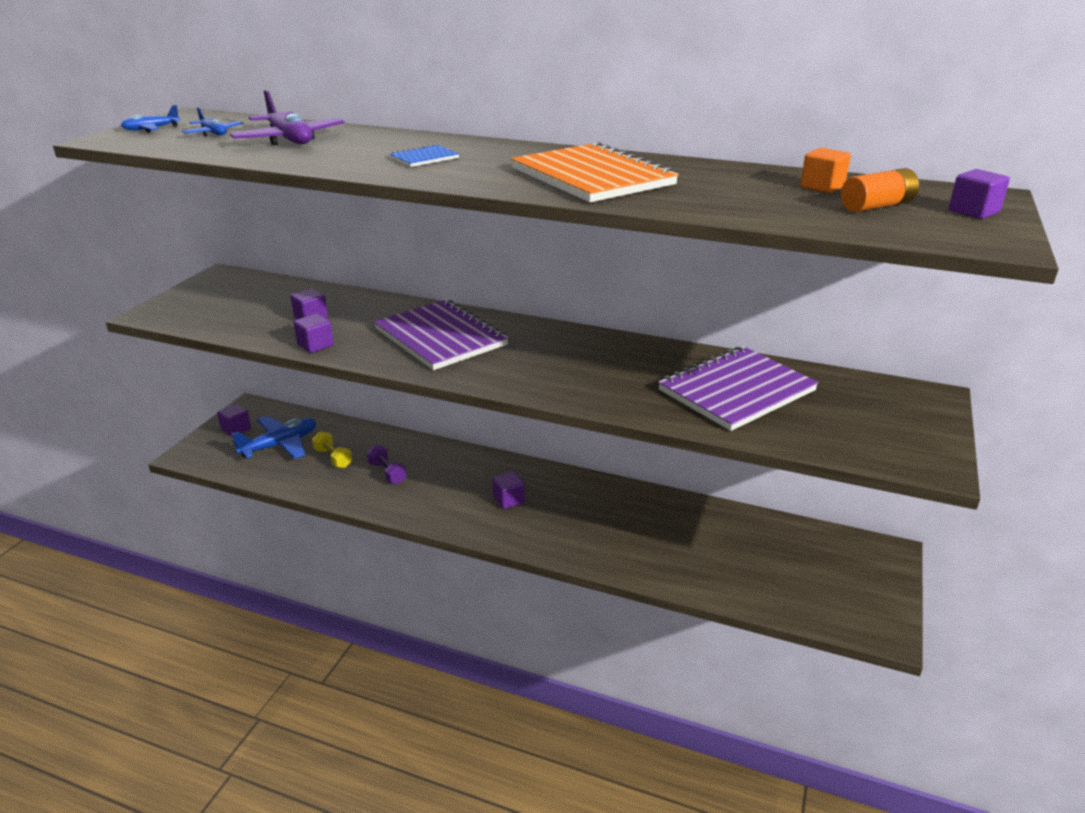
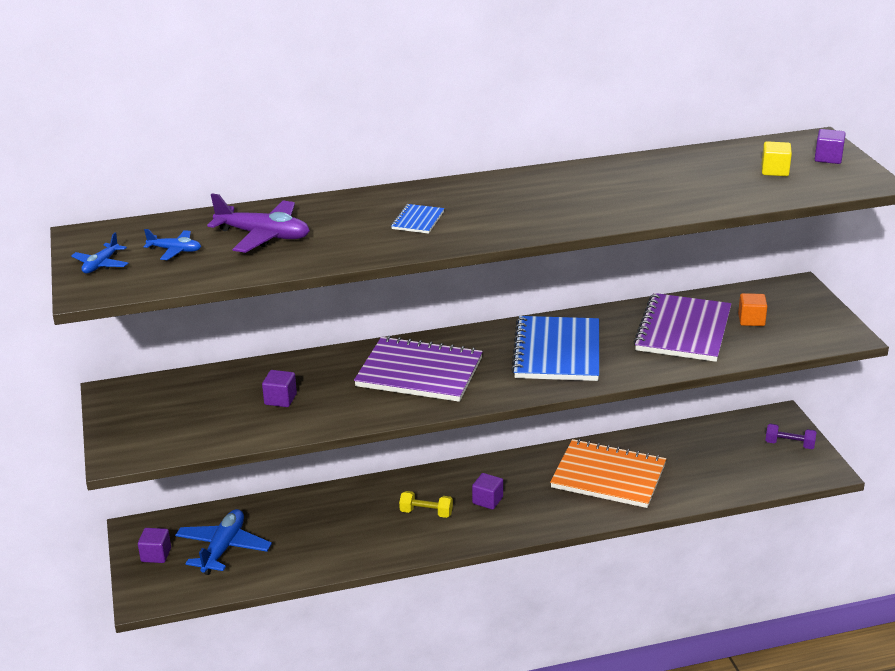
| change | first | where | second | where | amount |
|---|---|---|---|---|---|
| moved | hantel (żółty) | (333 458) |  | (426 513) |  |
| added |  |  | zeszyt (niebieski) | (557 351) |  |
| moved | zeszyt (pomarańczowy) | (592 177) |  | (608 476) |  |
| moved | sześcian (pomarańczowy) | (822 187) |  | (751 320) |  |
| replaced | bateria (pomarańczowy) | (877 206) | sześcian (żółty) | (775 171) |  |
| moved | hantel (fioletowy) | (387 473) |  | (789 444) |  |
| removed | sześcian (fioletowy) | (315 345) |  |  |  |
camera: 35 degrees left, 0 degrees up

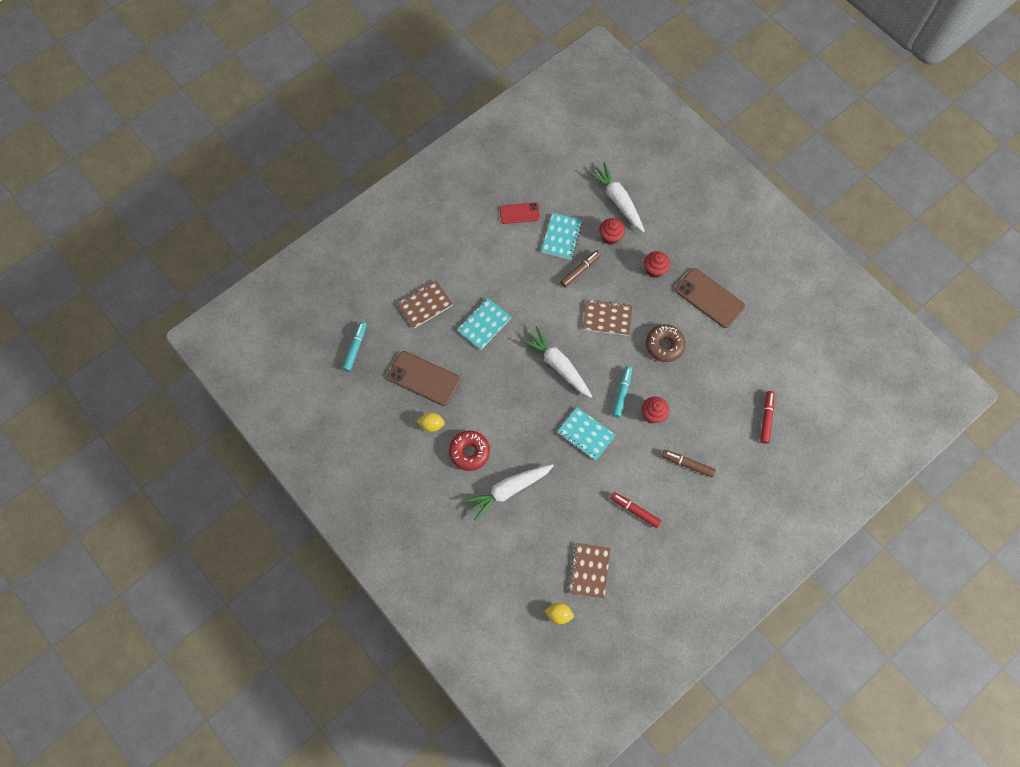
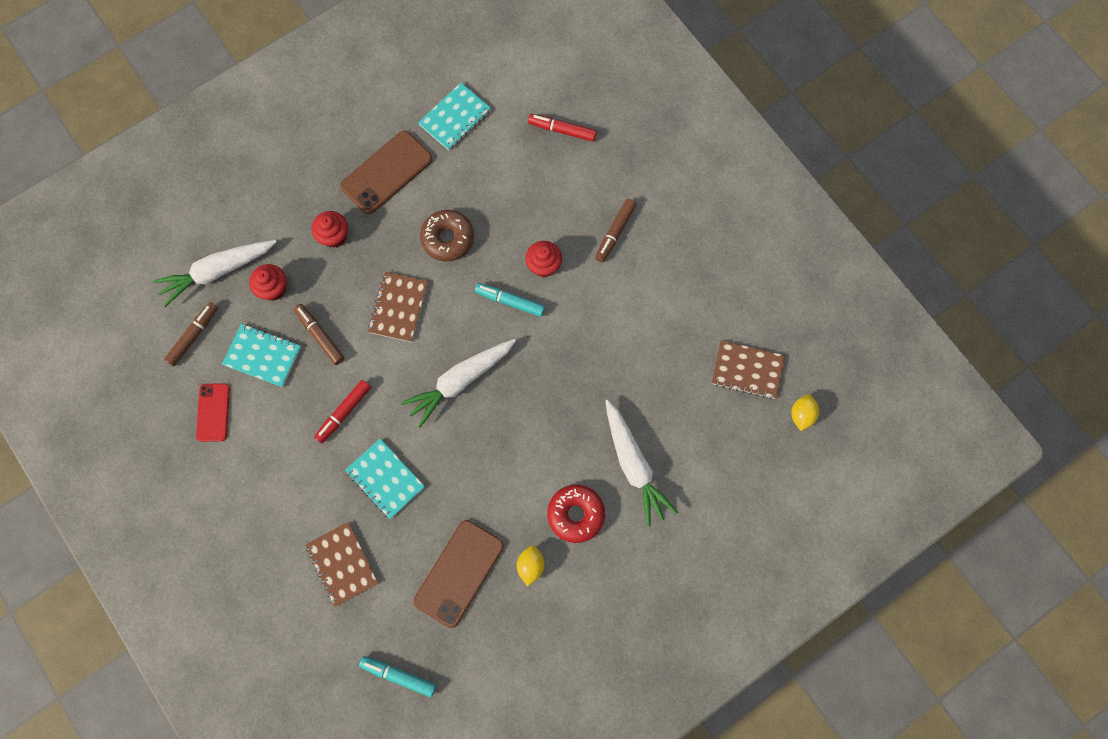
| change | first | where | second | where | amount |
|---|---|---|---|---|---|
| added |  |  | flamaster (brązowy) | (194 336) |  |
| moved | flamaster (czerwony) | (635 510) |  | (344 413) |  |
| moved | zeszyt (turkusowy) | (585 434) |  | (455 118) |  |
camera: 85 degrees left, 5 degrees up

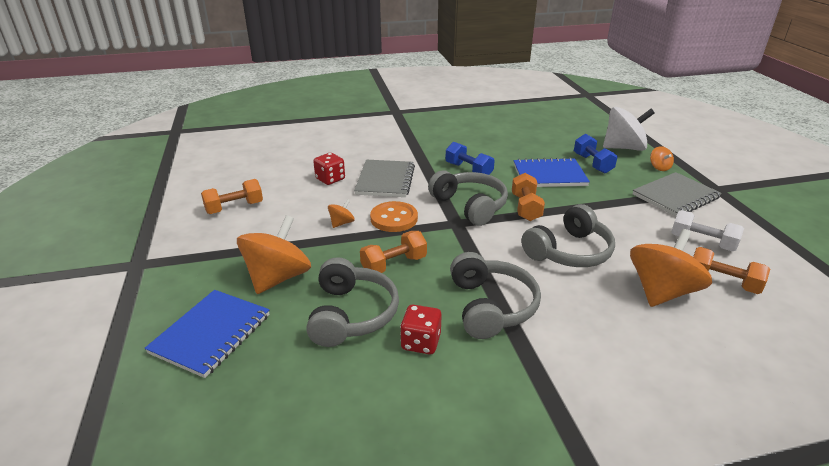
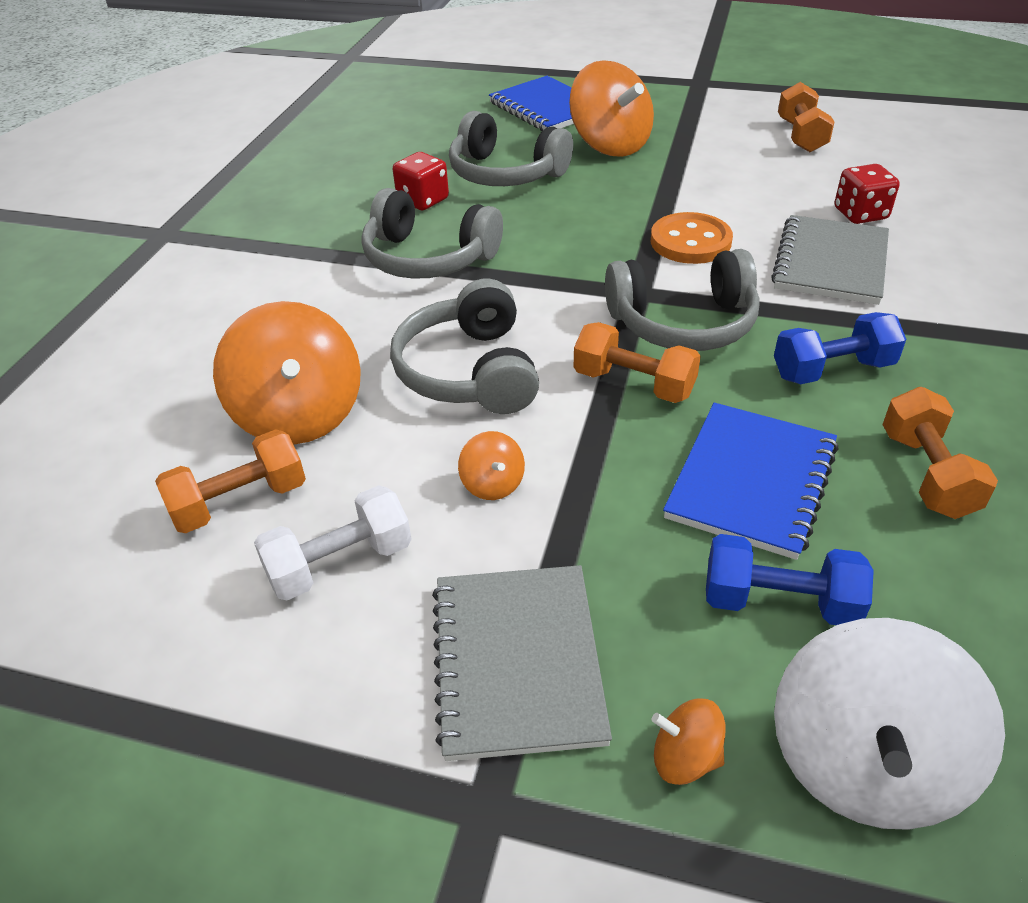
| change | first | where | second | where | amount |
|---|---|---|---|---|---|
| moved | bączek (pomarańczowy) | (342 223) |  | (492 484) |  |
| turned | zeszyt (szary) | (385 180) |  | (830 263) | 75 degrees clockwise |
| moved | hantel (pomarańczowy) | (394 264) |  | (927 474) |  |
camera: 120 degrees right, 10 degrees up

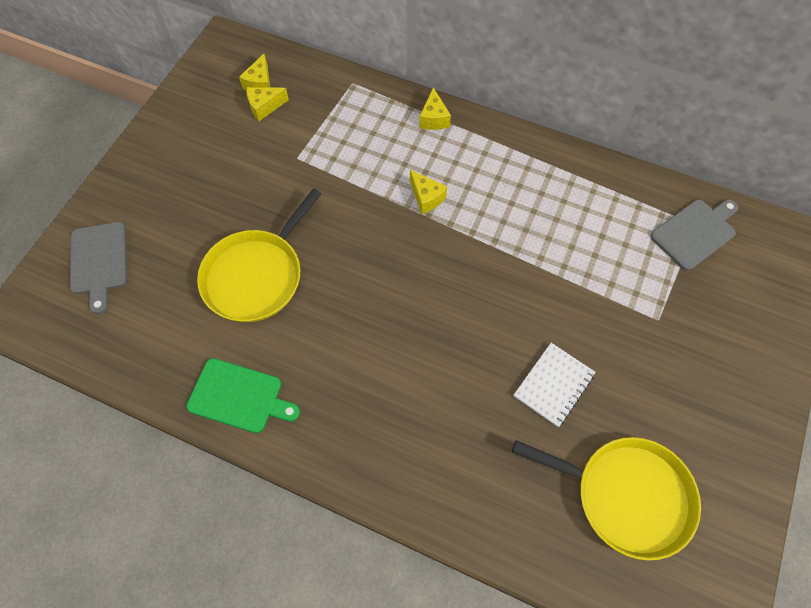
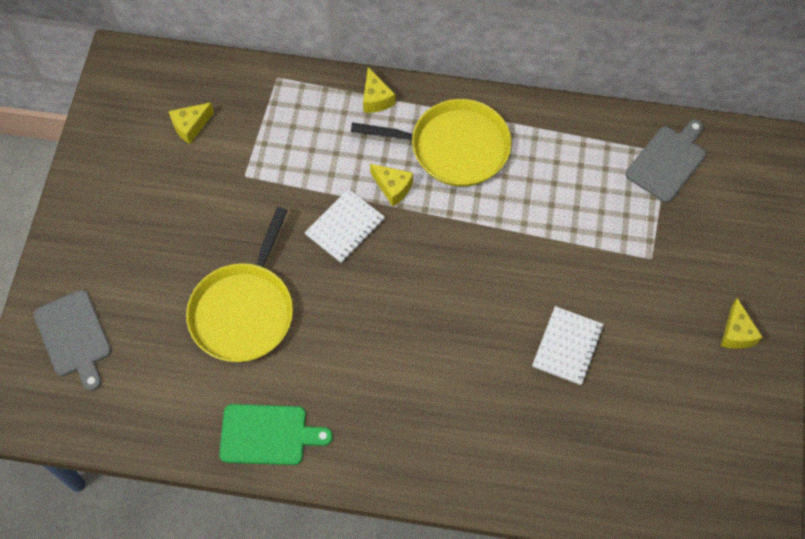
| change | first | where | second | where | amount |
|---|---|---|---|---|---|
| added |  |  | zeszyt (biały) | (345 227) |  |
| moved | patelnia (żółty) | (626 495) |  | (454 147) |  |
| moved | ser (żółty) | (260 83) |  | (736 333) |  |
camera: 15 degrees left, 0 degrees up

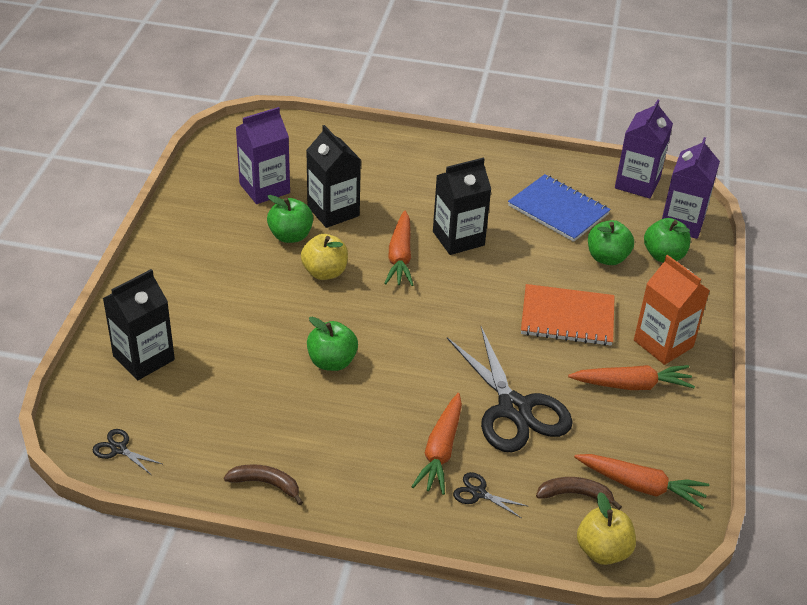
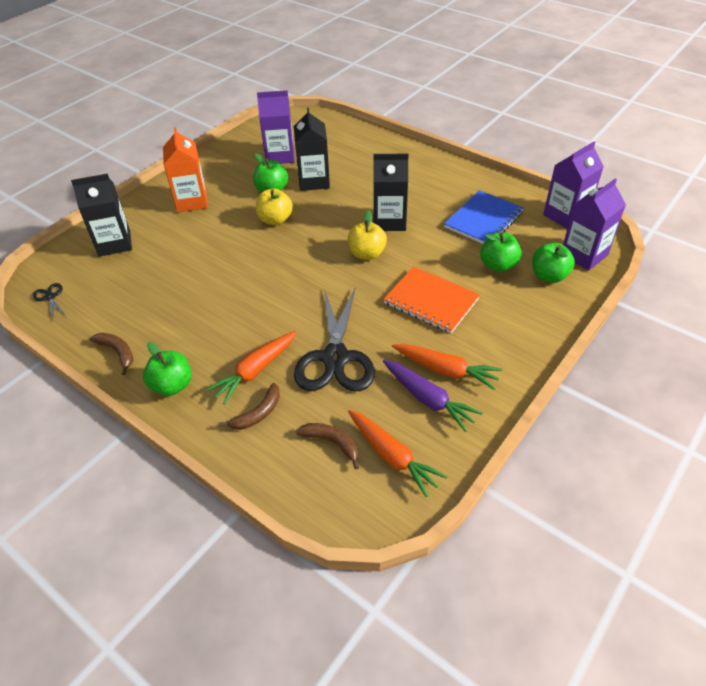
| change | first | where | second | where | amount |
|---|---|---|---|---|---|
| moved | jabłko (zielony) | (332 362) |  | (172 385) |  |
| moved | karton mleka (pomarańczowy) | (663 343) |  | (191 201) |  |
| replaced | nożyczki (czarny) | (478 493) | banan (brązowy) | (258 413) |  |
| moved | jabłko (żółty) | (603 550) |  | (367 254) |  |
| added |  |  | marchewka (fioletowy) | (428 399) |  |
| turned | zeszyt (niebieski) | (558 210) |  | (483 220) | 60 degrees clockwise |
| removed | marchewka (pomarańczowy) | (400 257) |  |  |  |
camera: 30 degrees right, 5 degrees up

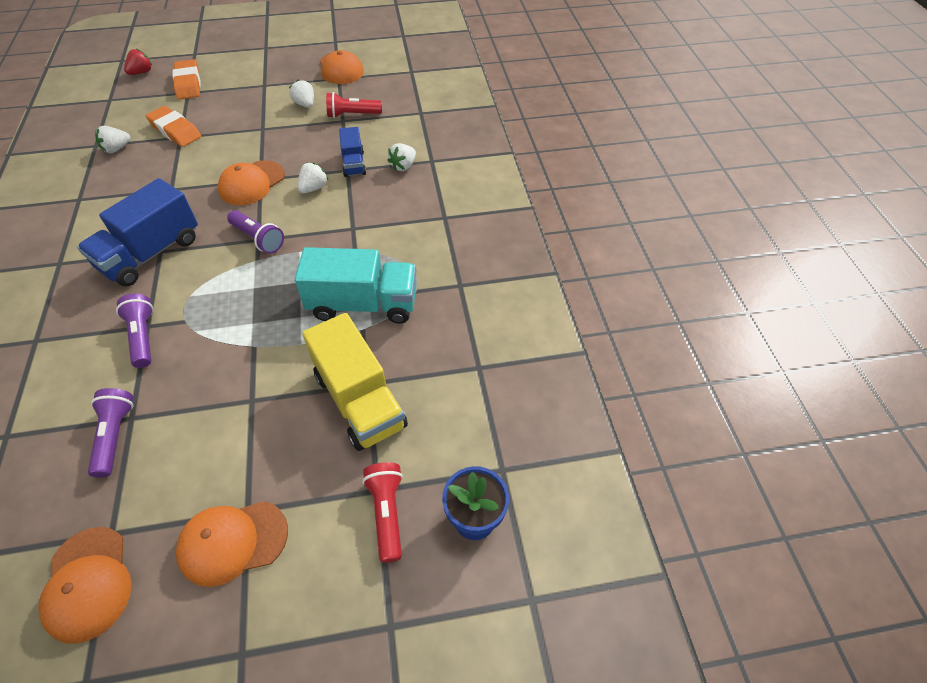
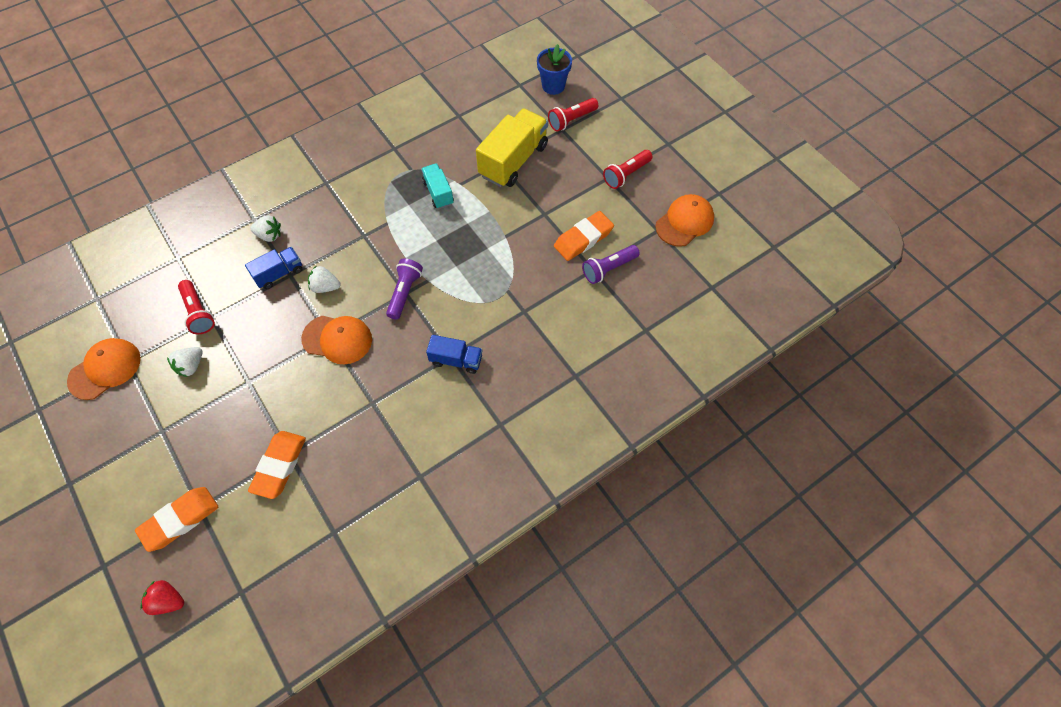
| change | first | where | second | where | amount |
|---|---|---|---|---|---|
| resized | ciężarówka (turkusowy) | (363 304) |  | (438 193) | x0.55 |
| resized | ciężarówka (niebieski) | (151 253) |  | (456 360) | x0.55 |
| added |  |  | gumka do mazania (pomarańczowy) | (583 239) |  |
| replaced | czapka (pomarańczowy) | (232 542) | latarka (czerwony) | (626 175) |  |
| removed | truskawka (biały) | (117 149) |  |  |  |
| removed | latarka (fioletowy) | (143 337) |  |  |  |
camera: 115 degrees left, 10 degrees up

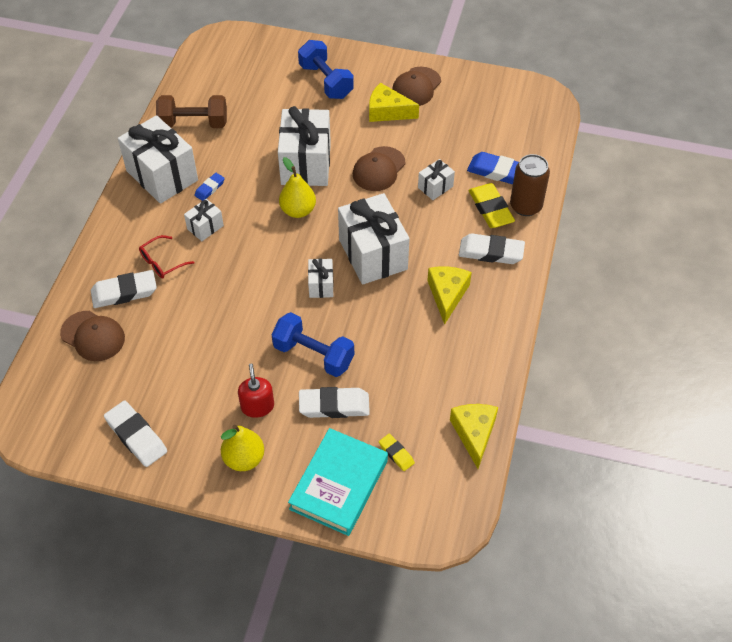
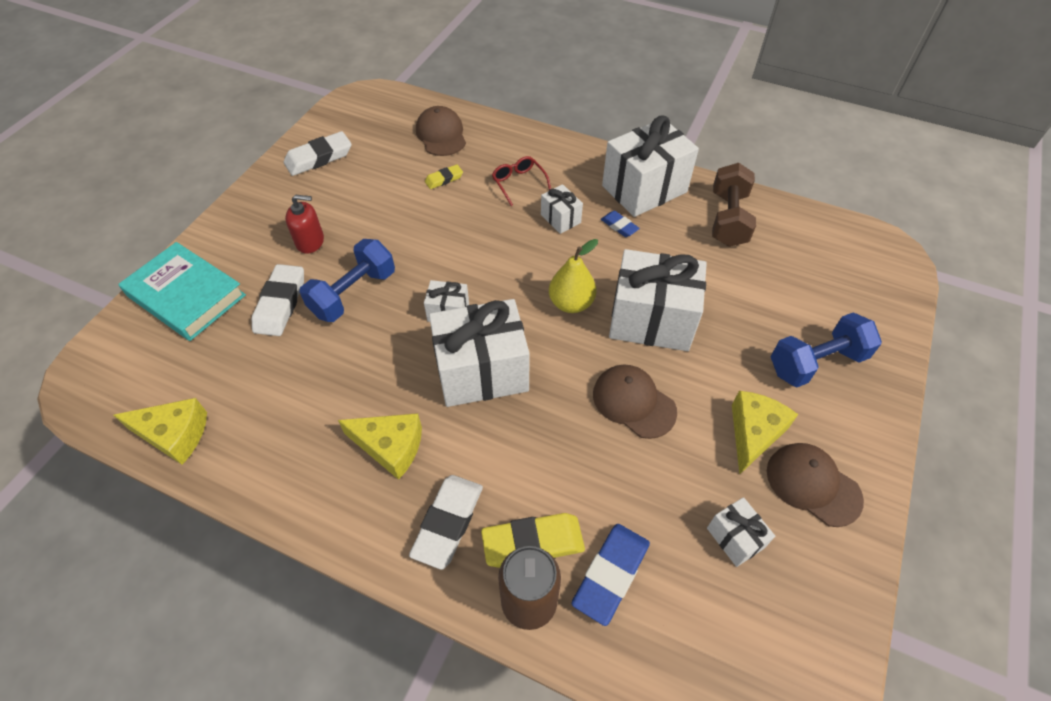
| change | first | where | second | where | amount |
|---|---|---|---|---|---|
| turned | czapka (brązowy) | (93 336) |  | (441 135) | 120 degrees clockwise |
| moved | gumka do mazania (żółty) | (396 453) |  | (444 179) |  |
| moved | prezent (biały) | (435 187) |  | (735 538) |  |
| removed | gumka do mazania (biały) | (124 292) |  |  |  |
| removed | gruszka (żółty) | (244 458) |  |  |  |
camera: 100 degrees right, 0 degrees up

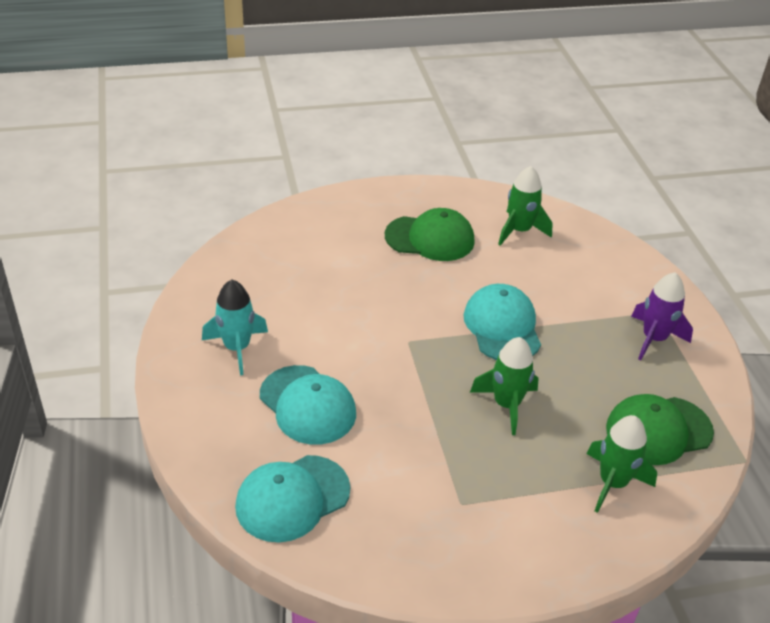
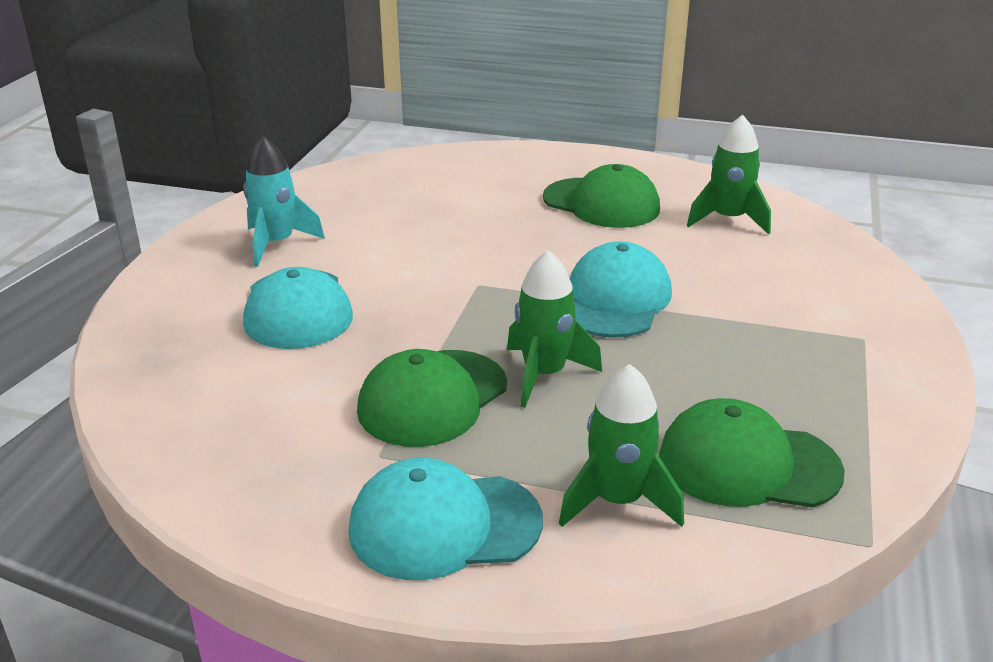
| change | first | where | second | where | amount |
|---|---|---|---|---|---|
| moved | czapka (turkusowy) | (292 498) |  | (444 525) |  |
| added |  |  | czapka (zielony) | (432 398) |  |
| removed | rakieta (fioletowy) | (654 339) |  |  |  |
camera: 30 degrees right, 10 degrees down

